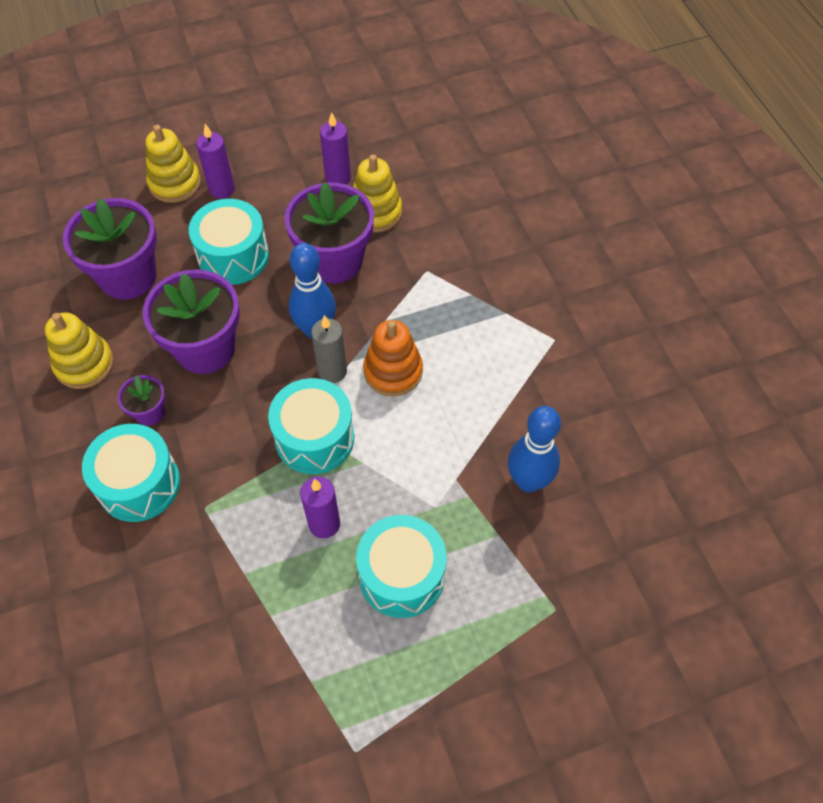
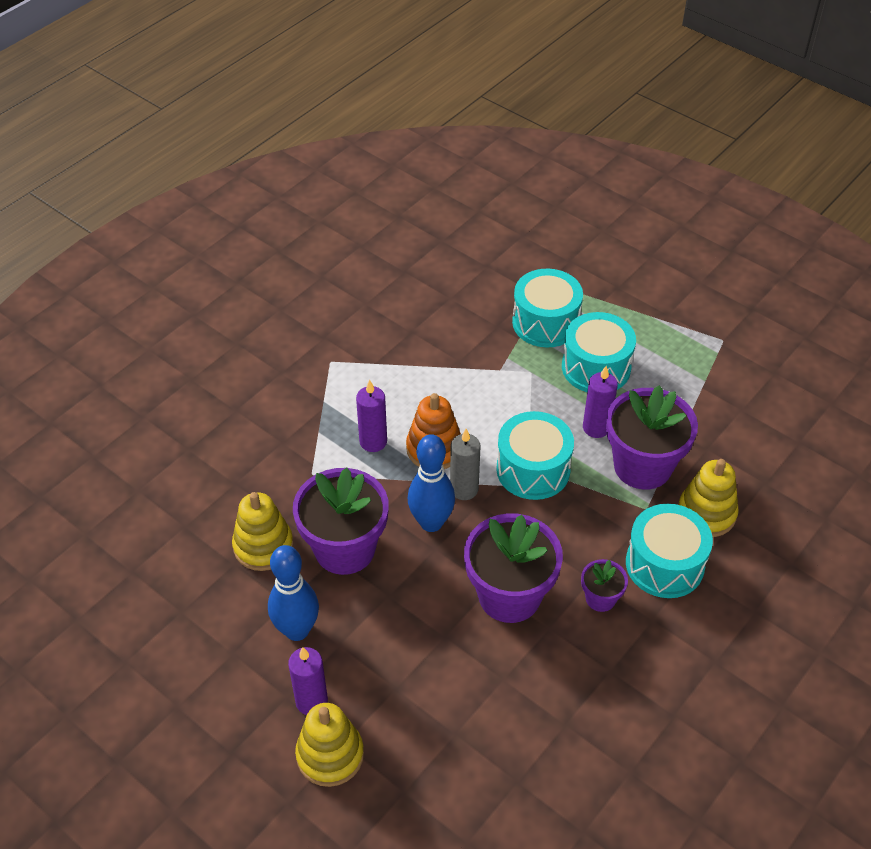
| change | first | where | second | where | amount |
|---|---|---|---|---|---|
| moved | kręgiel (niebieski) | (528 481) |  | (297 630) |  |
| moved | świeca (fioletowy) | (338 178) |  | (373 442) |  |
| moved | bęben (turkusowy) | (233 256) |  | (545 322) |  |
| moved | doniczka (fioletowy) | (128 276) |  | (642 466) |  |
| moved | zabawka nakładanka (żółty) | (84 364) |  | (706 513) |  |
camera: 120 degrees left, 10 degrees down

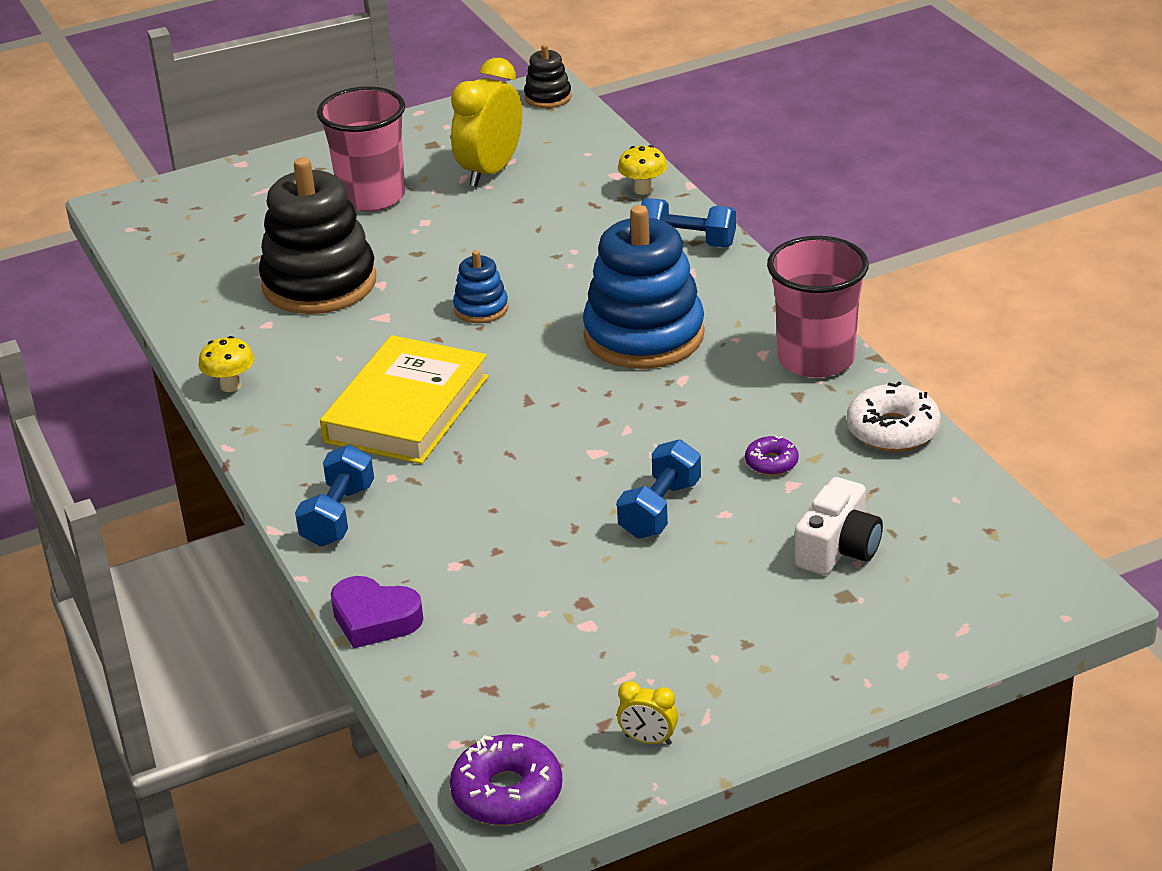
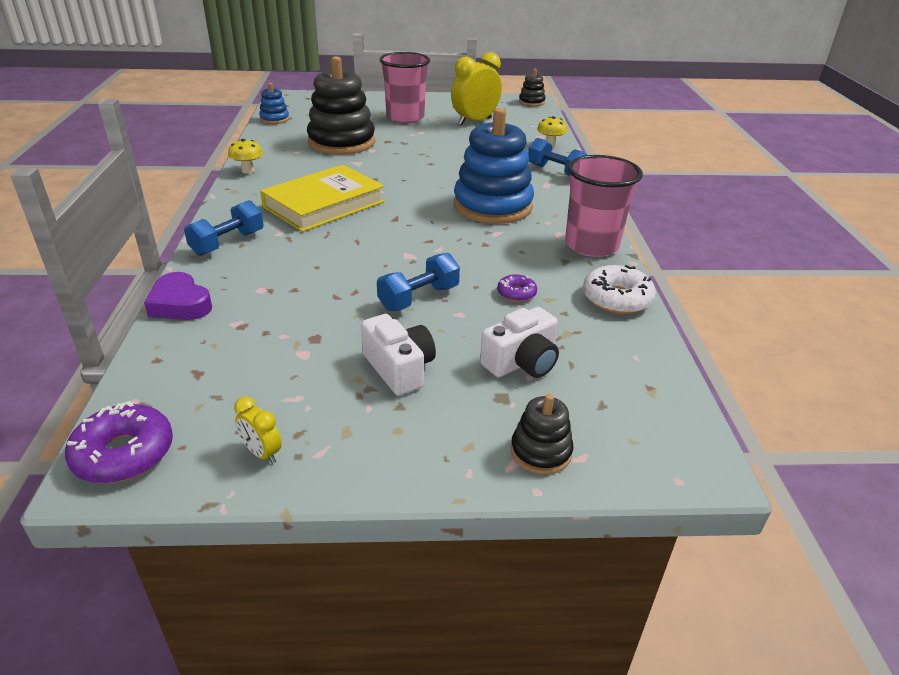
| change | first | where | second | where | amount |
|---|---|---|---|---|---|
| moved | zabawka nakładanka (niebieski) | (481 308) |  | (274 119) |  |
| added |  |  | aparat fotograficzny (biały) | (399 368) |  |
| added |  |  | zabawka nakładanka (czarny) | (541 452) |  |
camera: 20 degrees right, 0 degrees up

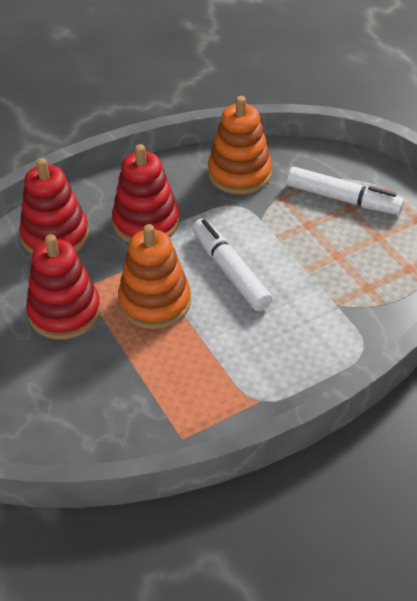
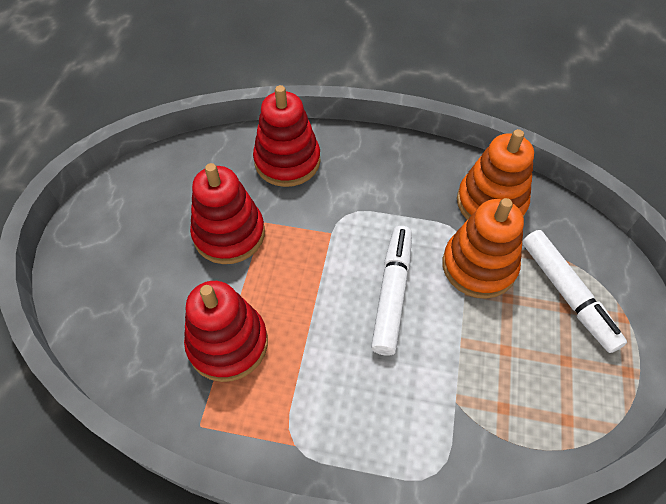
| change | first | where | second | where | amount |
|---|---|---|---|---|---|
| moved | zabawka nakładanka (czerwony) | (146 222) |  | (228 343) |  |
| moved | zabawka nakładanka (pomarańczowy) | (155 302) |  | (479 266) |  |
camera: 40 degrees right, 10 degrees up

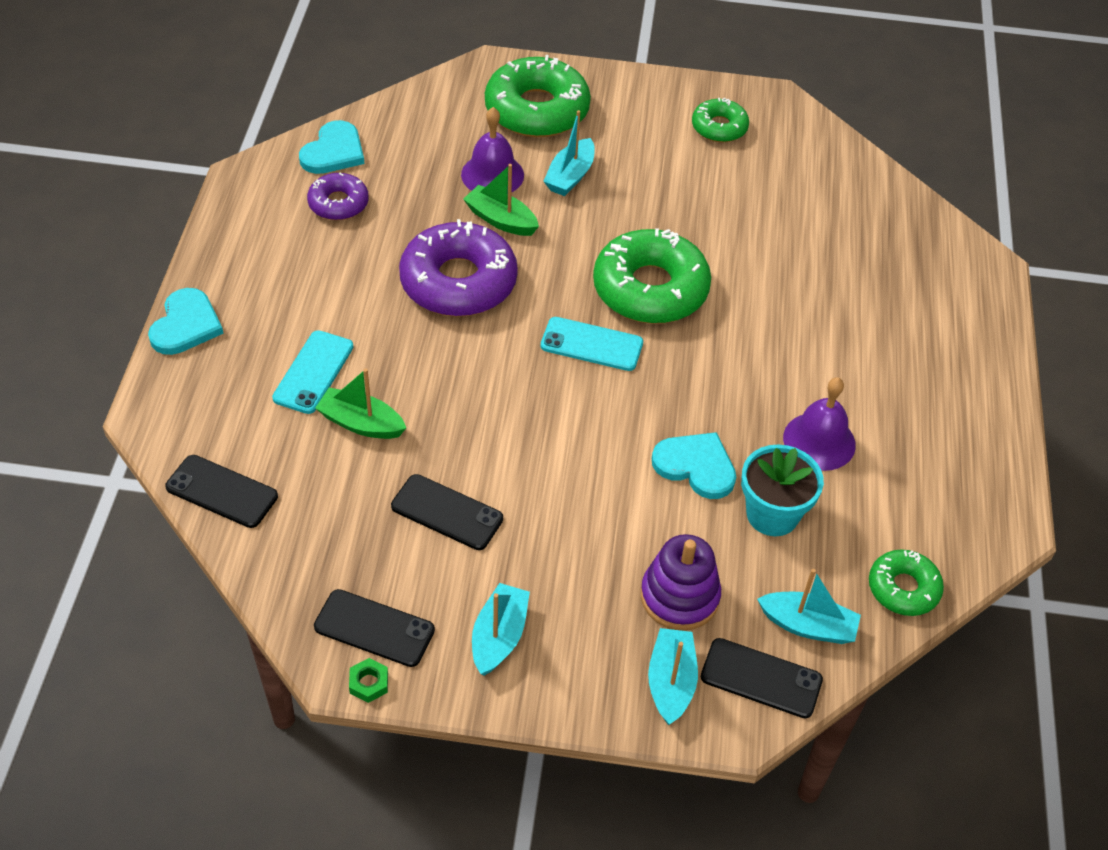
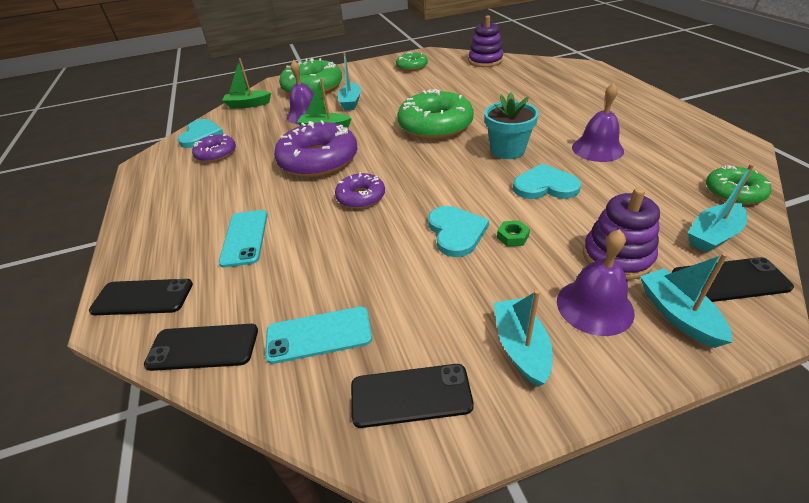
| change | first | where | second | where | amount |
|---|---|---|---|---|---|
| moved | telefon (czarny) | (447 512) |  | (142 297) |  |
| moved | łódka (zielony) | (361 423) |  | (248 105) |  |
| moved | telefon (turkusowy) | (591 344) |  | (319 335) |  |
| added |  |  | donut (fioletowy) | (361 197) |  |
| moved | serce (turkusowy) | (186 325) |  | (456 232) |  |
| added |  |  | zabawka nakładanka (fioletowy) | (485 61) |  |
| moved | doniczka (turkusowy) | (772 514) |  | (507 150) |  |
| moved | nakrętka (zielony) | (369 683) |  | (512 237) |  |
| added |  |  | dzwonek (fioletowy) | (594 306) |  |
| turned | łódka (turkusowy) | (808 625) |  | (713 235) | 150 degrees clockwise |
camera: 20 degrees left, 10 degrees down

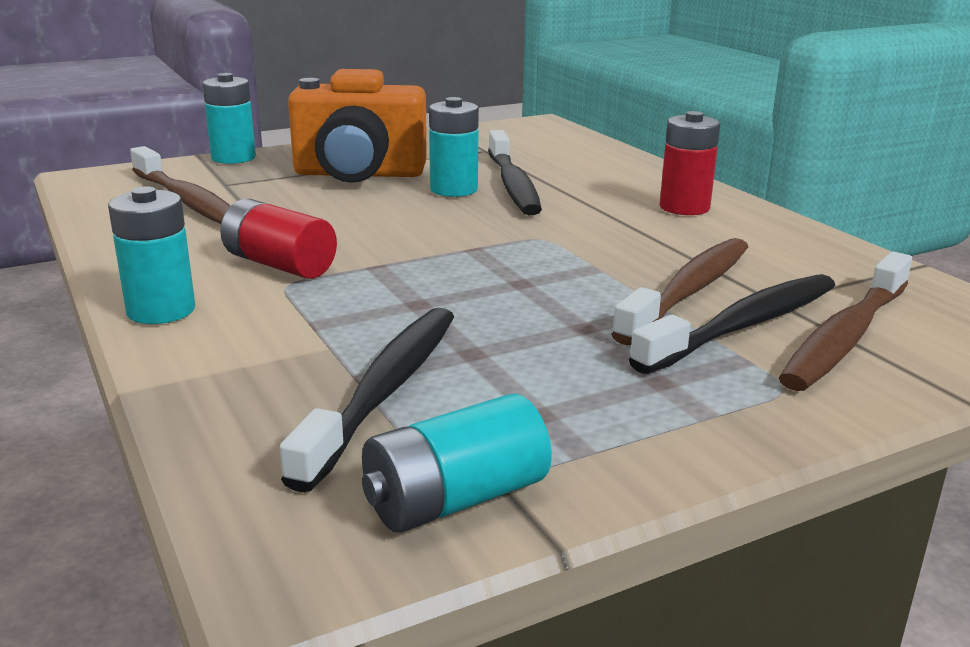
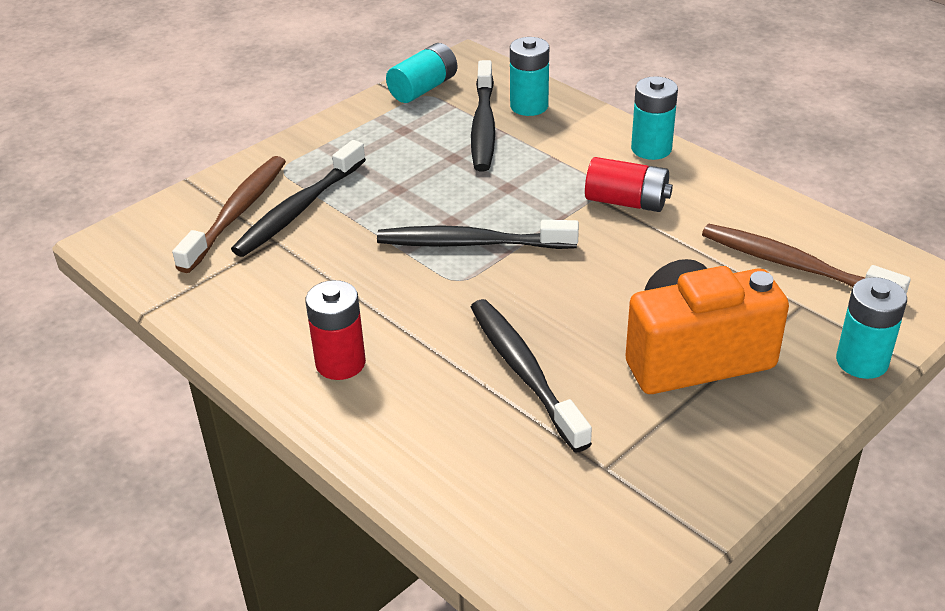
| change | first | where | second | where | amount |
|---|---|---|---|---|---|
| added |  |  | szczoteczka do zębów (czarny) | (472 243) |  |
| moved | bateria (turkusowy) | (454 189) |  | (529 106) |  |
| removed | szczoteczka do zębów (brązowy) | (688 292) |  |  |  |
camera: 165 degrees right, 15 degrees up

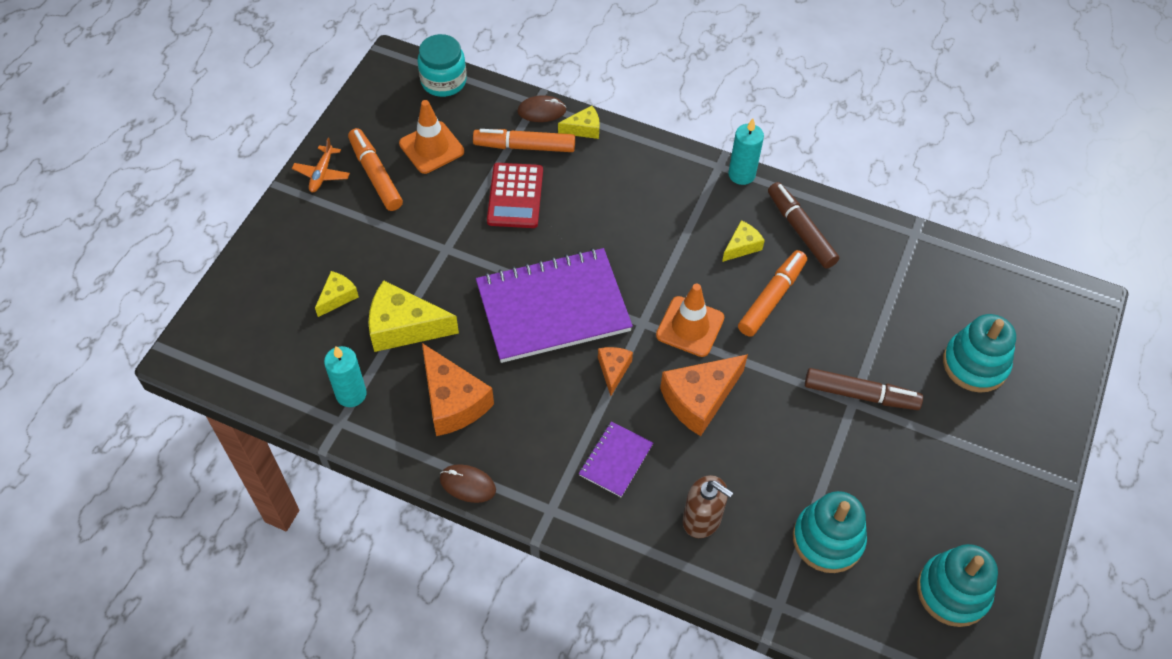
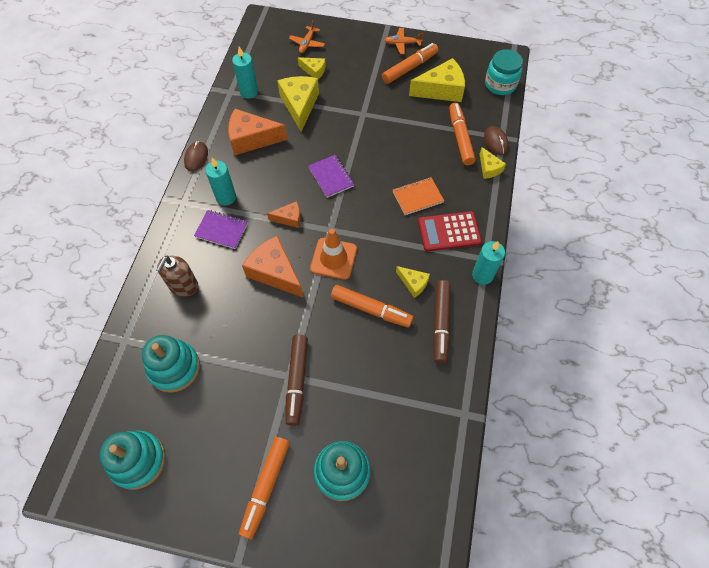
| change | first | where | second | where | amount |
|---|---|---|---|---|---|
| added |  |  | świeca (turkusowy) | (226 197) |  |
| turned | ser (pomarańczowy) | (453 401) |  | (251 139) | 45 degrees clockwise |
| added |  |  | flamaster (pomarańczowy) | (266 487) |  |
| added |  |  | samolot (pomarańczowy) | (307 43) |  |
| resized | zeszyt (fioletowy) | (553 308) |  | (331 177) | x0.46 |
| added |  |  | zeszyt (pomarańczowy) | (417 197) |  |
| replaced | pachołek (pomarańczowy) | (431 148) | ser (żółty) | (441 90) |  |
| moved | kalkulator (czerwony) | (515 196) |  | (449 231) |  |
| turned | flamaster (brązowy) | (801 230) |  | (440 323) | 135 degrees clockwise |
camera: 80 degrees right, 5 degrees up

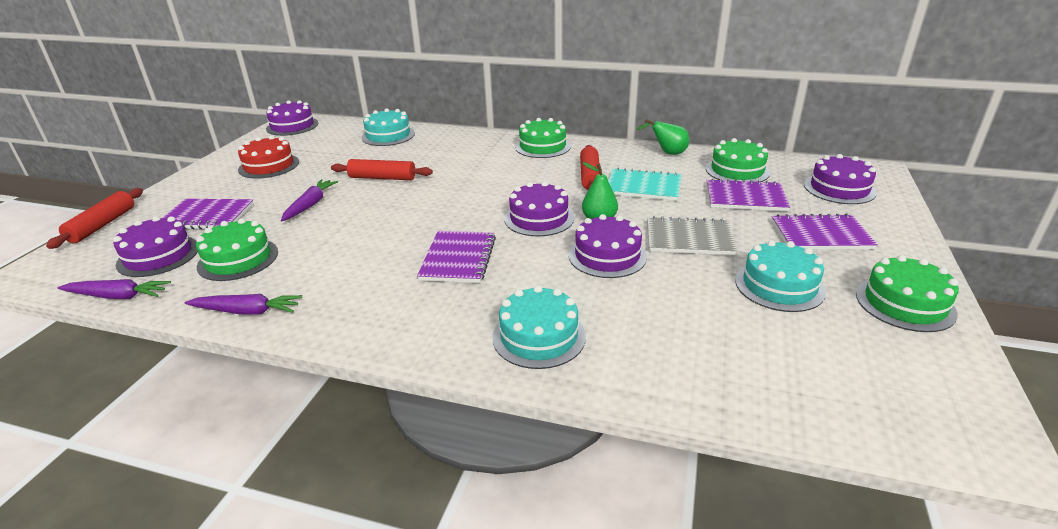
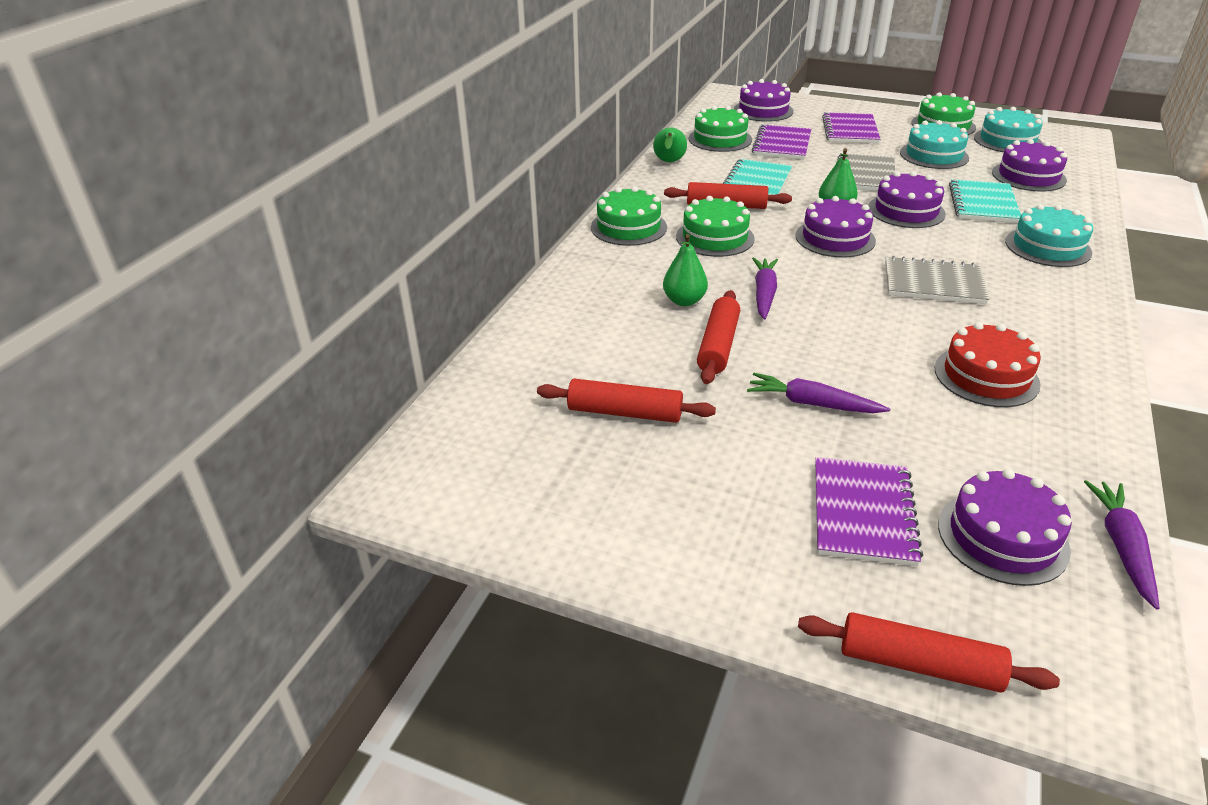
| change | first | where | second | where | amount |
|---|---|---|---|---|---|
| added |  |  | wałek do ciasta (czerwony) | (625 412) |  |
| added |  |  | gruszka (zielony) | (684 301) |  |
| moved | tort (zielony) | (238 259) |  | (715 237) |  |
| moved | marchewka (fioletowy) | (247 311) |  | (764 294) |  |
| recoloured | zeszyt (fioletowy) | (458 258) | zeszyt (szary) | (933 283) |  |
| moved | tort (czerwony) | (269 166) |  | (986 376) |  |
| added |  |  | zeszyt (turkusowy) | (983 204) |  |
| moved | tort (turkusowy) | (388 135) |  | (1007 141) |  |
| moved | tort (fioletowy) | (292 126) |  | (1028 176) |  |
camera: 85 degrees left, 5 degrees up

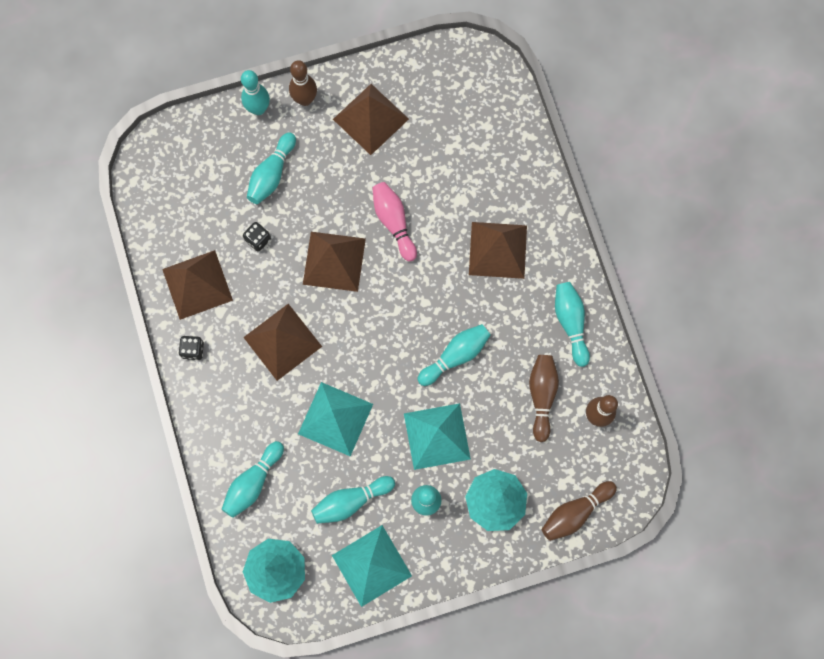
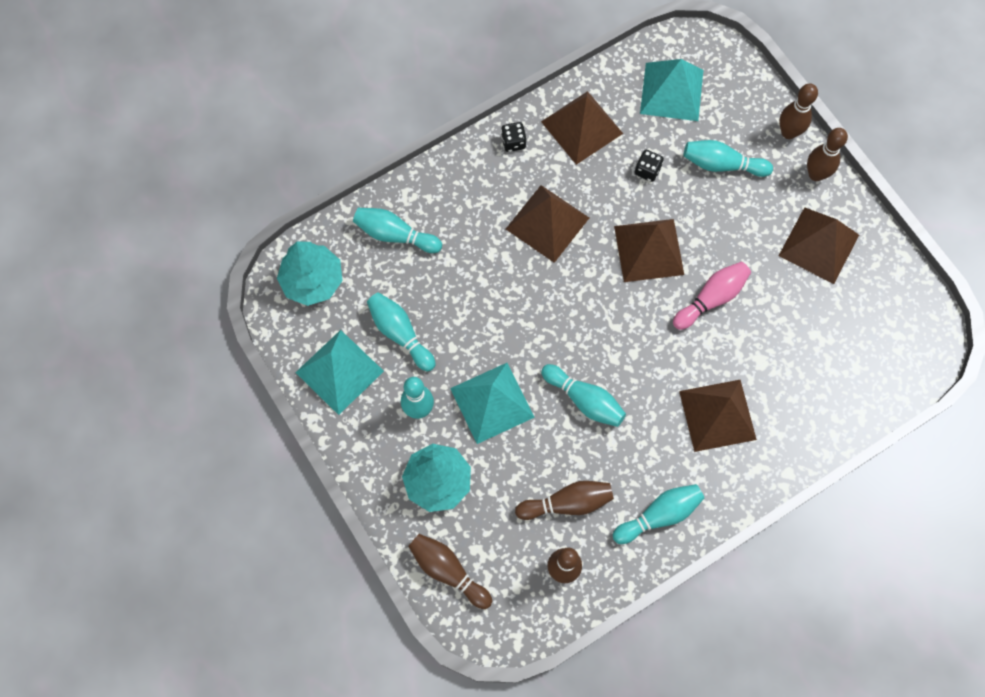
| change | first | where | second | where | amount |
|---|---|---|---|---|---|
| moved | piramida (turkusowy) | (335 419) |  | (671 91) |  |
| recoloured | kręgiel (turkusowy) | (258 109) | kręgiel (brązowy) | (788 132) |  |
camera: 75 degrees right, 5 degrees down

